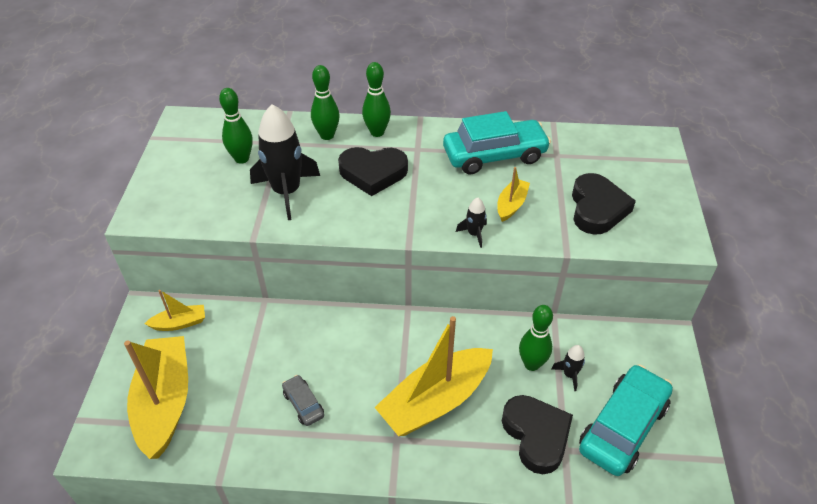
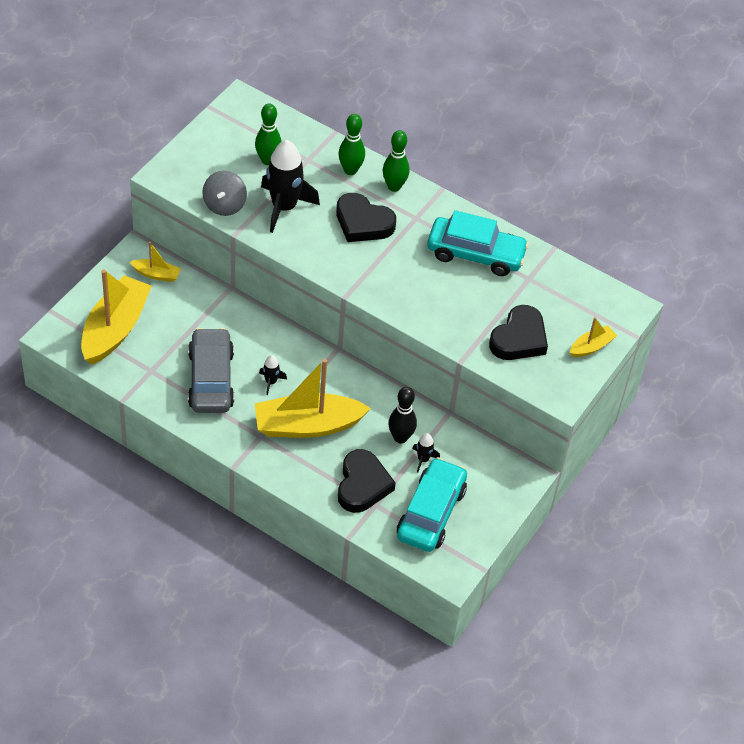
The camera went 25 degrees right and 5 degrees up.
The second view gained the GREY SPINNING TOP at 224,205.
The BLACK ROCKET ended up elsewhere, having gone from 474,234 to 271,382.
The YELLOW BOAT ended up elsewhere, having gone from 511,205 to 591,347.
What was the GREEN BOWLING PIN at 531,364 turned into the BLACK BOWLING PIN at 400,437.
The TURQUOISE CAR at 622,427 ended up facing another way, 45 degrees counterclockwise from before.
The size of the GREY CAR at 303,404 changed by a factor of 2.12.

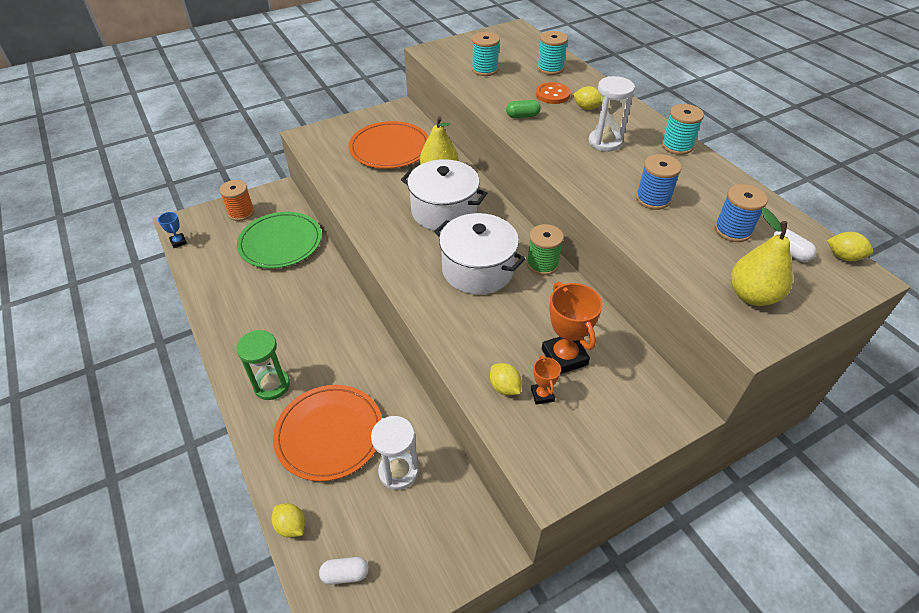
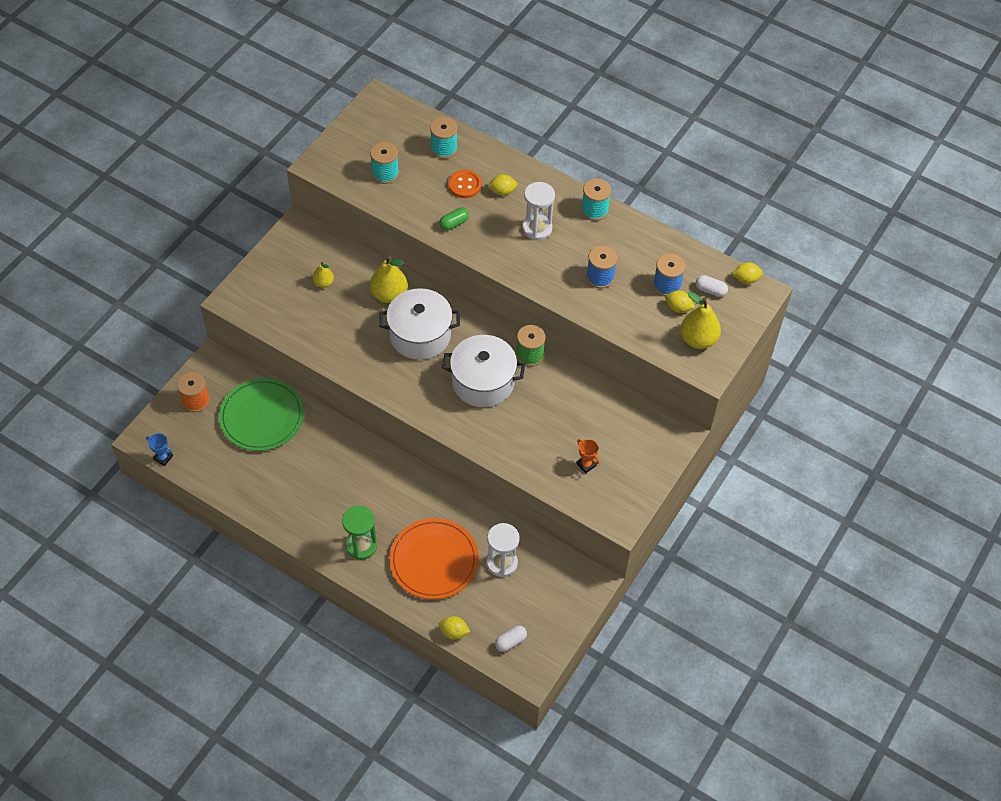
The camera went 30 degrees left and 10 degrees up.
The second view lost the ORANGE TROPHY at 564,357.
The YELLOW LEMON ended up elsewhere, having gone from 504,387 to 678,308.
Where the ORANGE PLATE stood at 390,148, the YELLOW PEAR came to stand at 324,283.

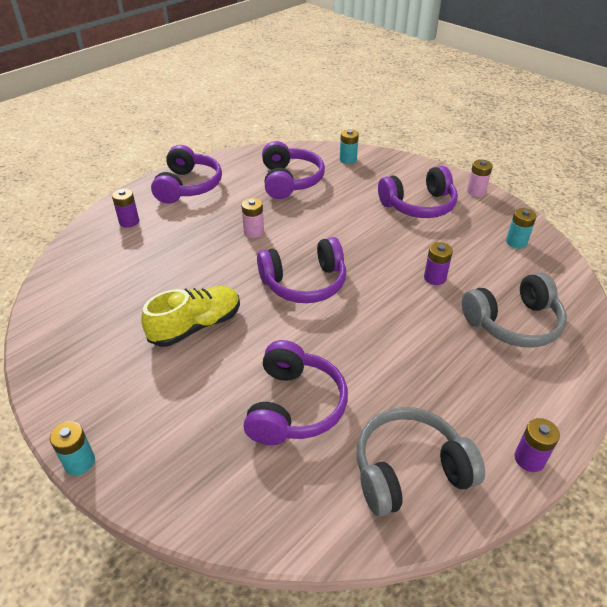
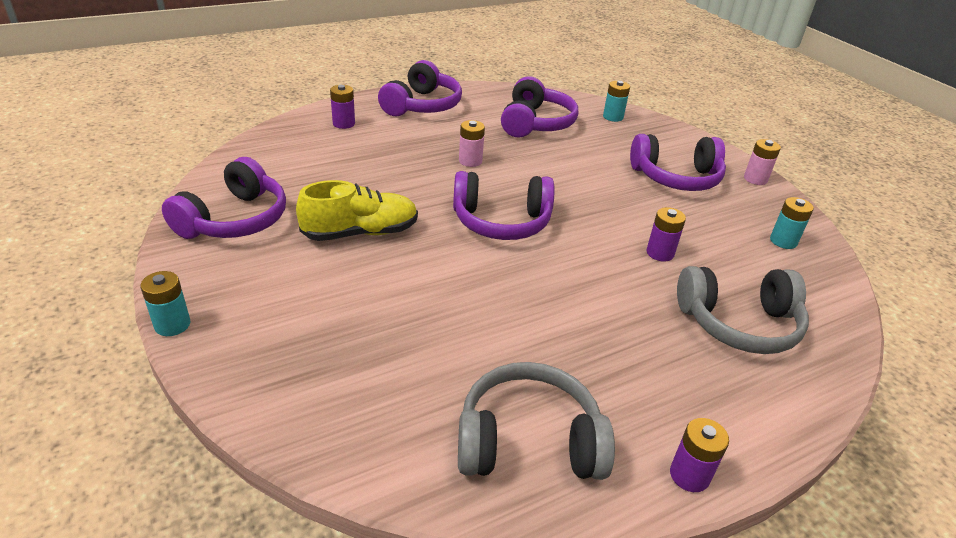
The camera went 15 degrees right and 5 degrees down.
The PURPLE HEADPHONES ended up elsewhere, having gone from 294,406 to 235,220.

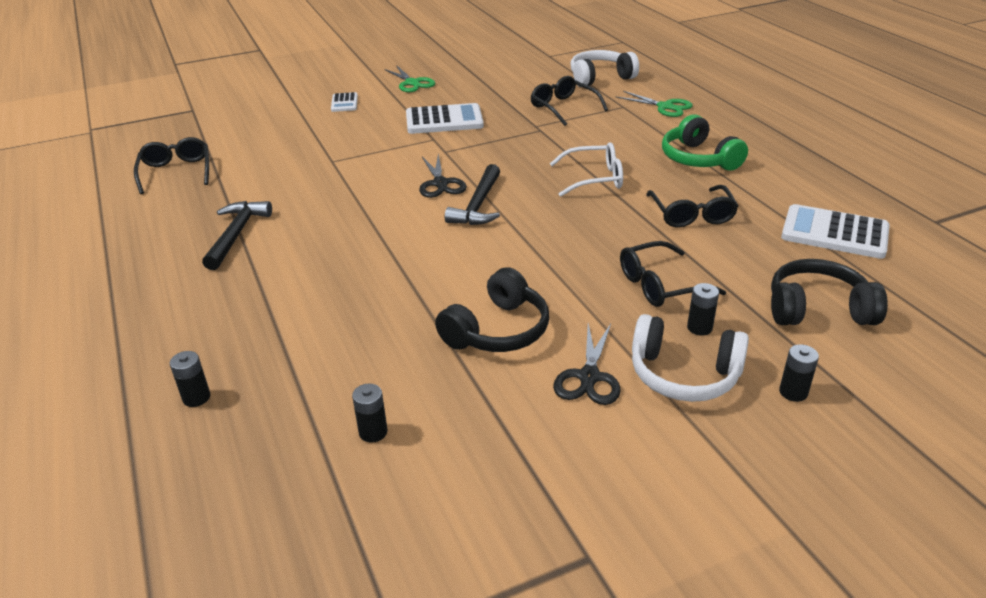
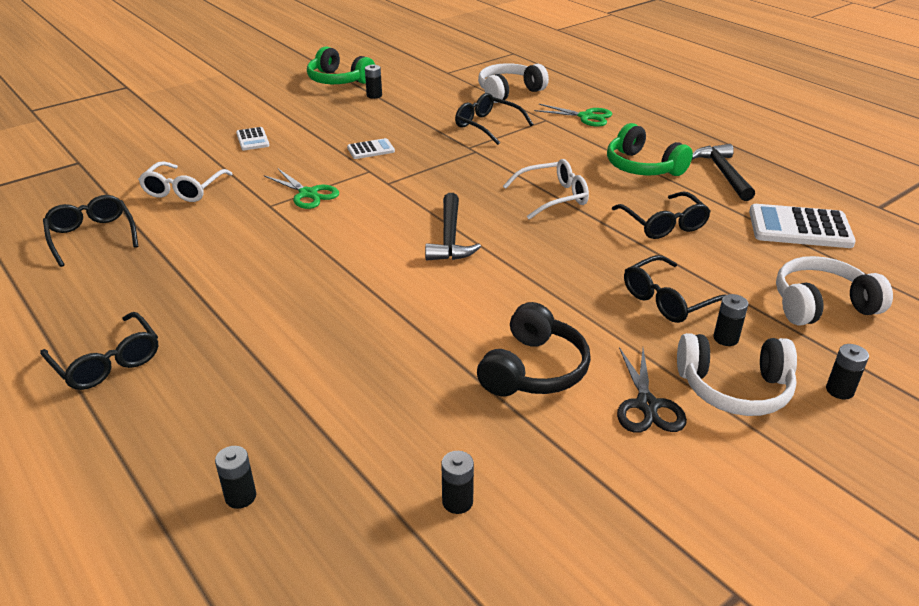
The camera went 15 degrees left and 0 degrees up.
The second view lost the BLACK SCISSORS at 440,183.
The second view gained the BLACK GLASSES at 107,362.
The second view gained the WHITE GLASSES at 183,190.
The second view gained the GREEN HEADPHONES at 339,80.
The second view gained the BLACK BATTERY at 374,95.
The BLACK HAMMER ended up elsewhere, having gone from 236,234 to 723,173.
The GREEN SCISSORS ended up elsewhere, having gone from 412,83 to 308,194.
What was the BLACK HEADPHONES at 817,309 turned into the WHITE HEADPHONES at 821,305.
The size of the WHITE CALCULATOR at 444,120 changed by a factor of 0.54.

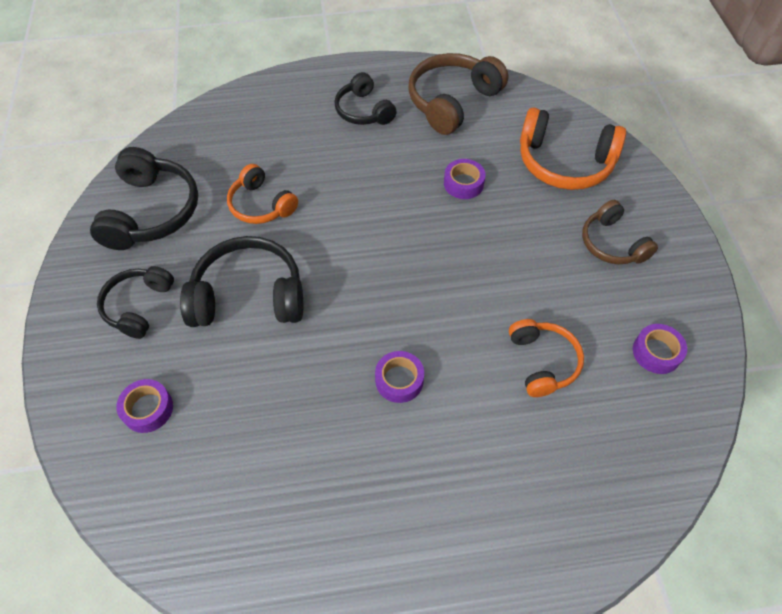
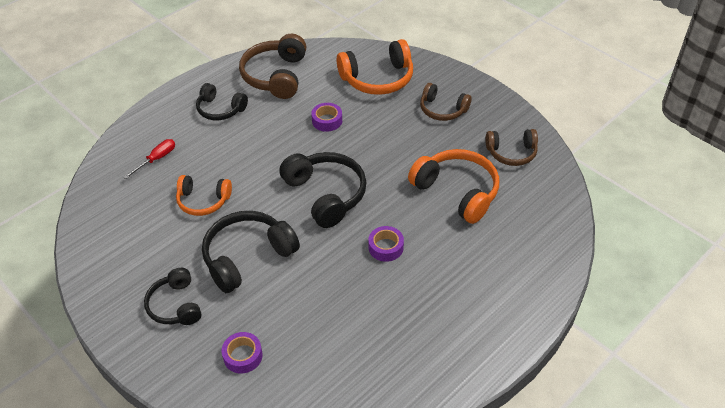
The camera went 35 degrees left and 10 degrees down.
The second view gained the RED SCREWDRIVER at 156,159.
The BLACK HEADPHONES ended up elsewhere, having gone from 152,212 to 326,194.
Where the PURPLE TAPE stood at 656,352, the BROWN HEADPHONES came to stand at 511,153.
The size of the ORANGE HEADPHONES at 543,362 changed by a factor of 1.58.

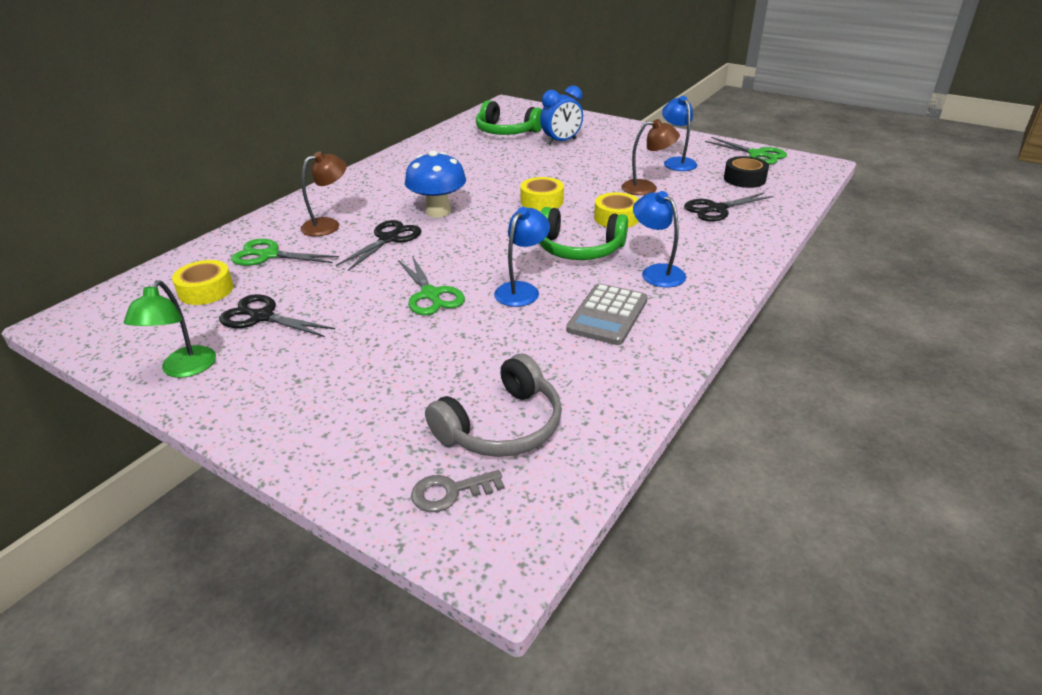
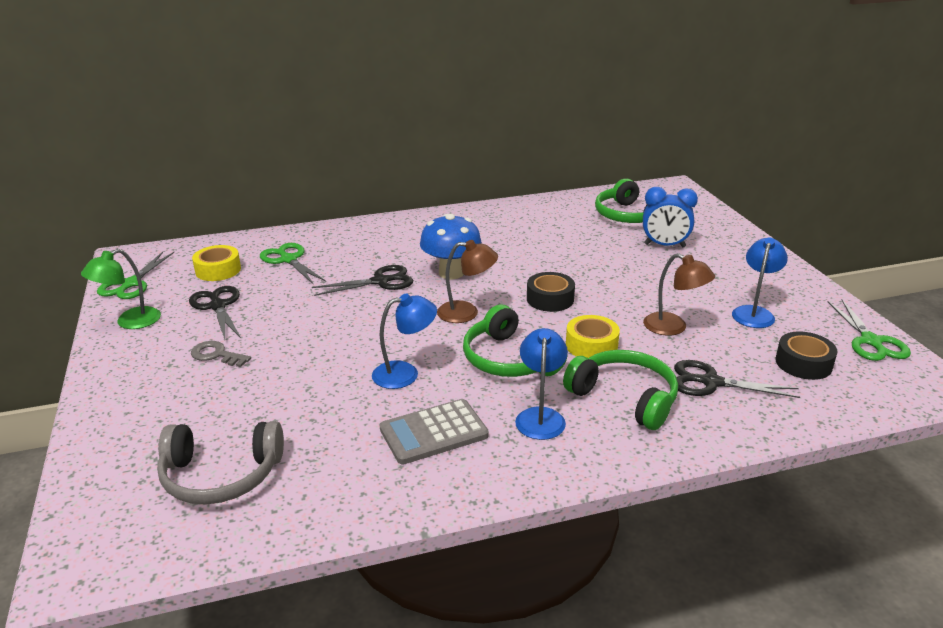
The camera went 40 degrees right and 5 degrees down.
The second view gained the GREEN HEADPHONES at 624,398.
The BROWN LAMP ended up elsewhere, having gone from 328,225 to 466,313.
The GREEN SCISSORS ended up elsewhere, having gone from 430,295 to 131,284.
The GREY KEY ended up elsewhere, having gone from 450,492 to 216,355.
What was the YELLOW TAPE at 542,201 turned into the BLACK TAPE at 550,299.

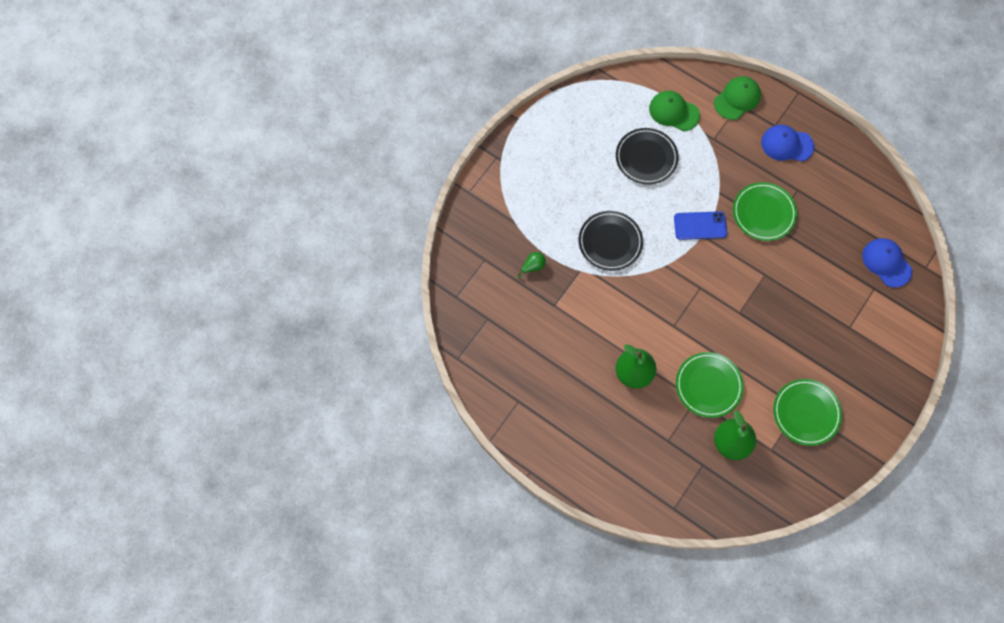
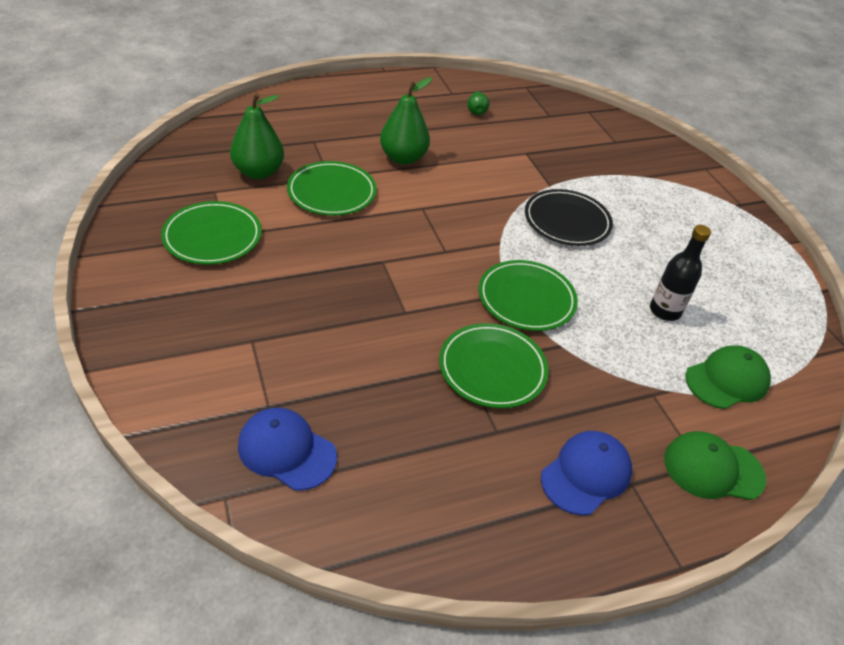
The camera went 120 degrees right and 25 degrees down.
The GREEN PEAR ended up elsewhere, having gone from 533,266 to 476,111.
Where the BLACK PLATE stood at 646,158, the BLACK BOTTLE came to stand at 665,311.
Where the BLUE PHONE stood at 700,225, the GREEN PLATE came to stand at 526,298.
The GREEN CAP at 737,99 ended up facing another way, 105 degrees clockwise from before.
The BLUE CAP at 886,263 ended up facing another way, 150 degrees counterclockwise from before.

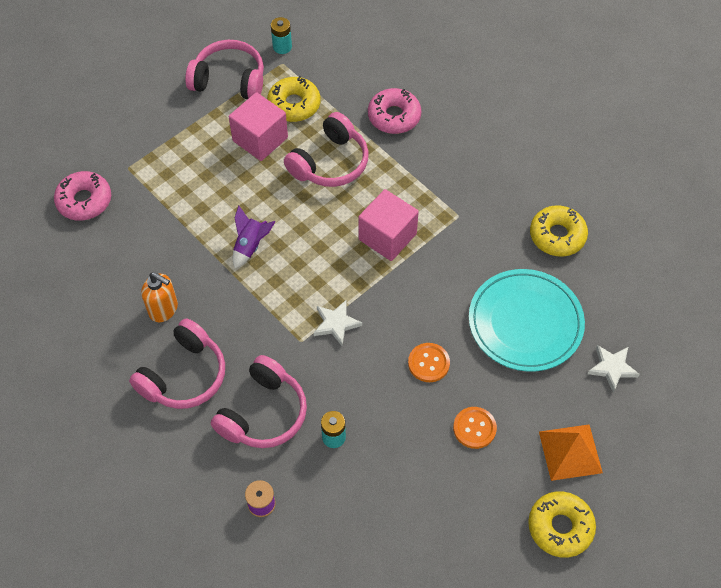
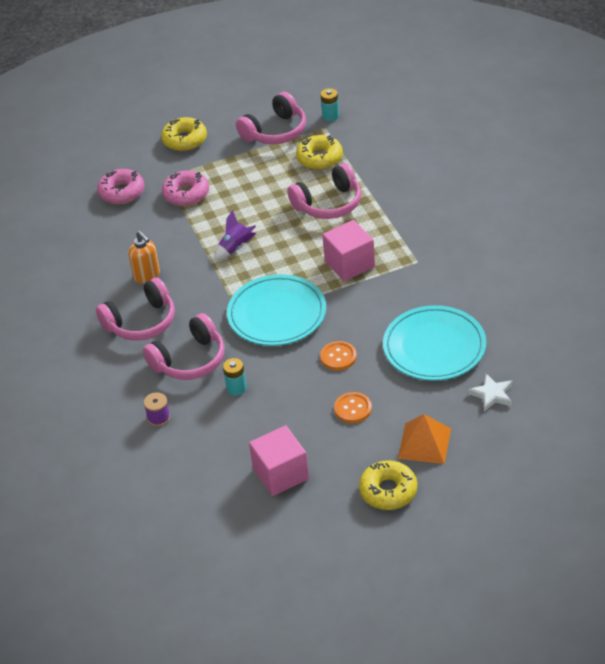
The camera went 25 degrees right and 15 degrees down.
The PINK CUBE ended up elsewhere, having gone from 260,139 to 280,474.
The PINK DONUT ended up elsewhere, having gone from 394,116 to 186,194.
The YELLOW DONUT ended up elsewhere, having gone from 557,236 to 184,140.
Where the WHITE STAR stood at 336,324, the TURQUOISE PLATE came to stand at 277,314.
The PINK HEADPHONES at 229,80 ended up facing another way, 105 degrees clockwise from before.

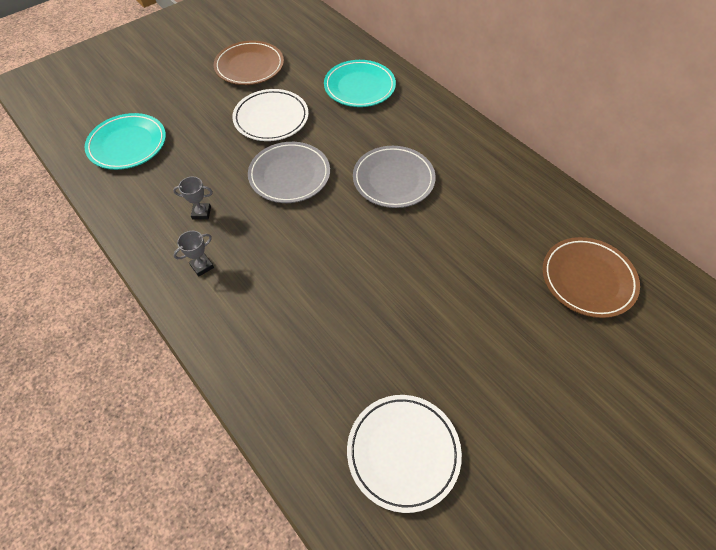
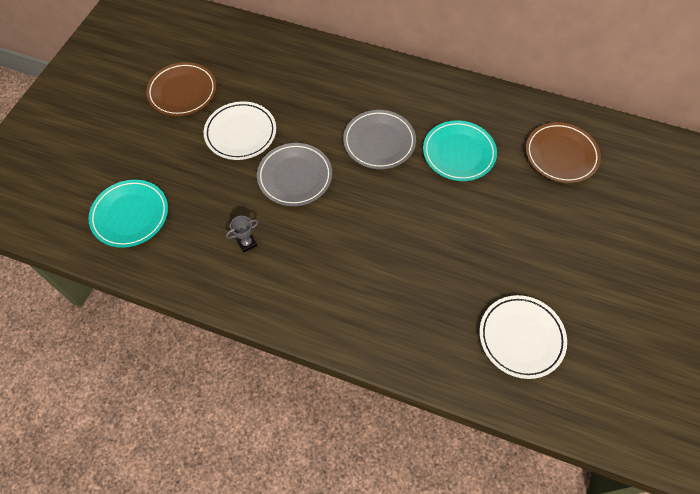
The camera went 30 degrees left and 5 degrees up.
The second view lost the GREY TROPHY at 202,266.
The TURQUOISE PLATE ended up elsewhere, having gone from 359,87 to 458,153.

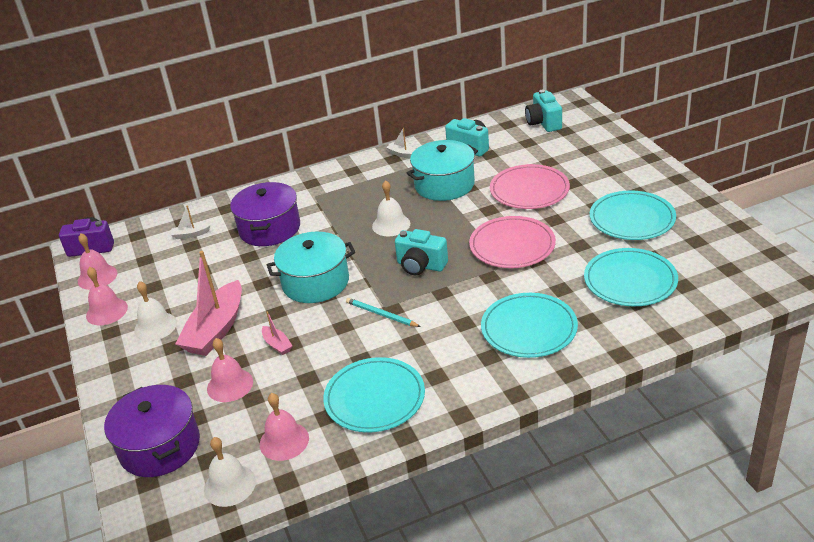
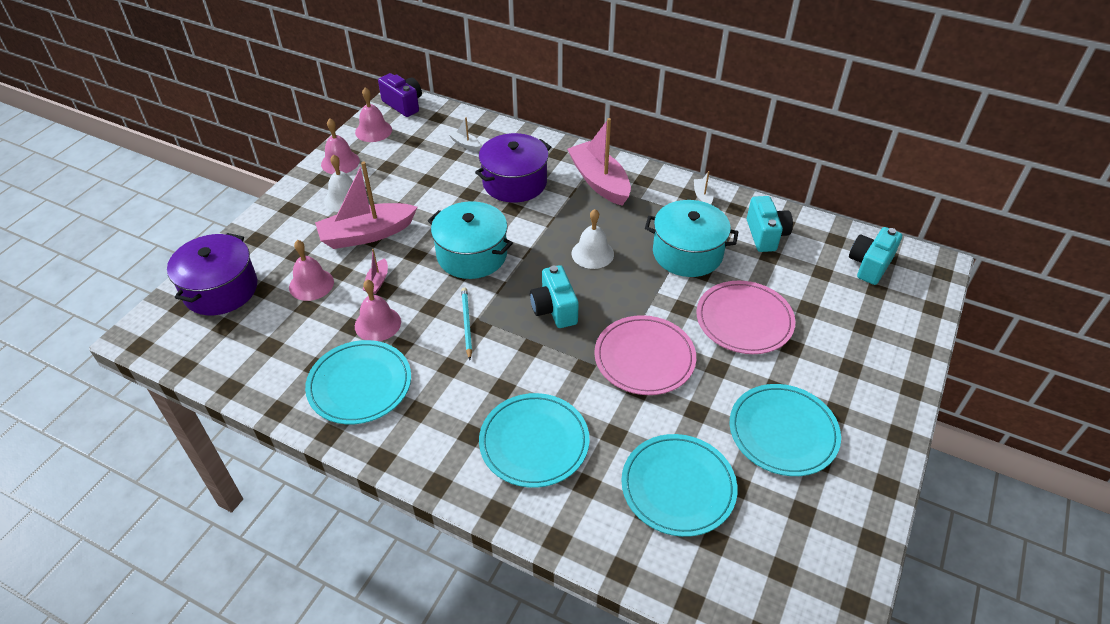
The camera went 45 degrees right and 10 degrees up.
The second view lost the WHITE BELL at 229,485.
The second view gained the PINK BOAT at 599,182.
The PINK BELL ended up elsewhere, having gone from 284,441 to 377,324.

